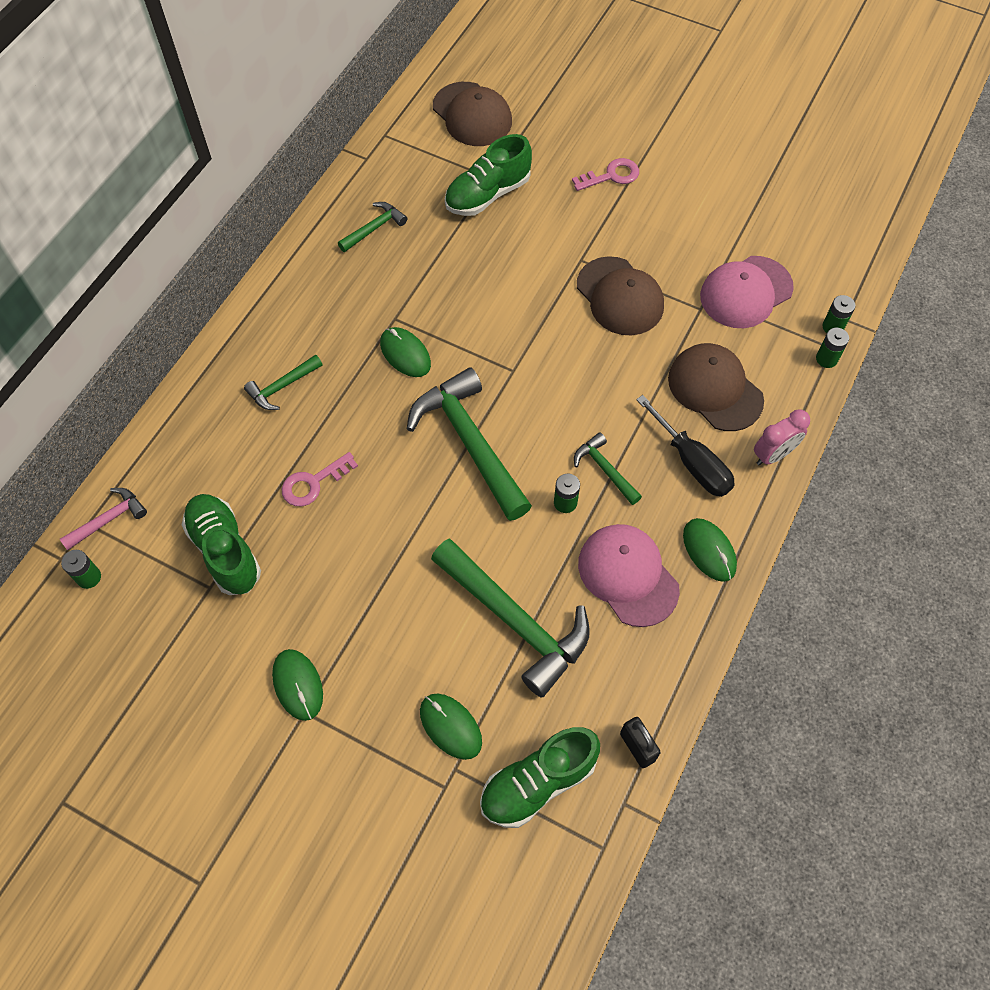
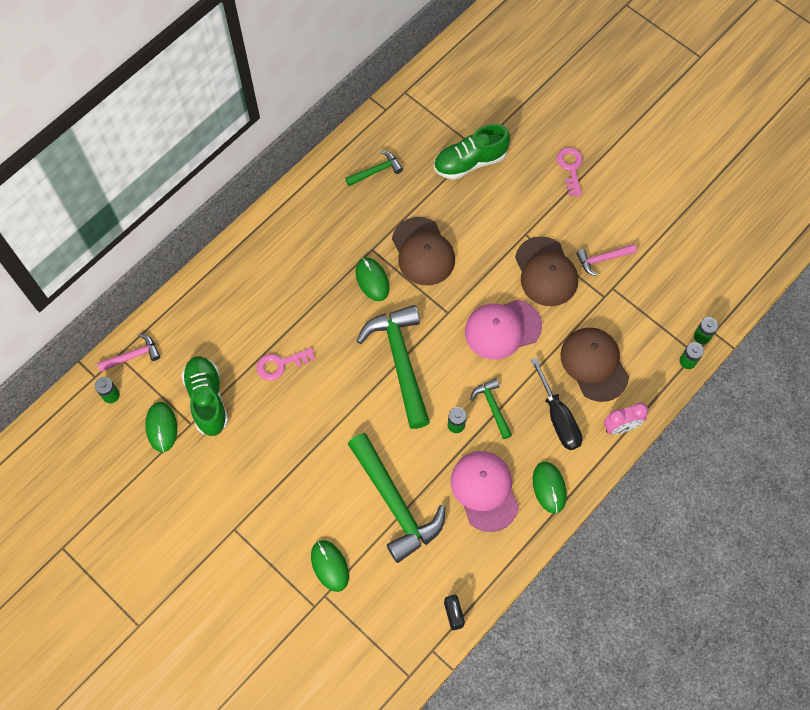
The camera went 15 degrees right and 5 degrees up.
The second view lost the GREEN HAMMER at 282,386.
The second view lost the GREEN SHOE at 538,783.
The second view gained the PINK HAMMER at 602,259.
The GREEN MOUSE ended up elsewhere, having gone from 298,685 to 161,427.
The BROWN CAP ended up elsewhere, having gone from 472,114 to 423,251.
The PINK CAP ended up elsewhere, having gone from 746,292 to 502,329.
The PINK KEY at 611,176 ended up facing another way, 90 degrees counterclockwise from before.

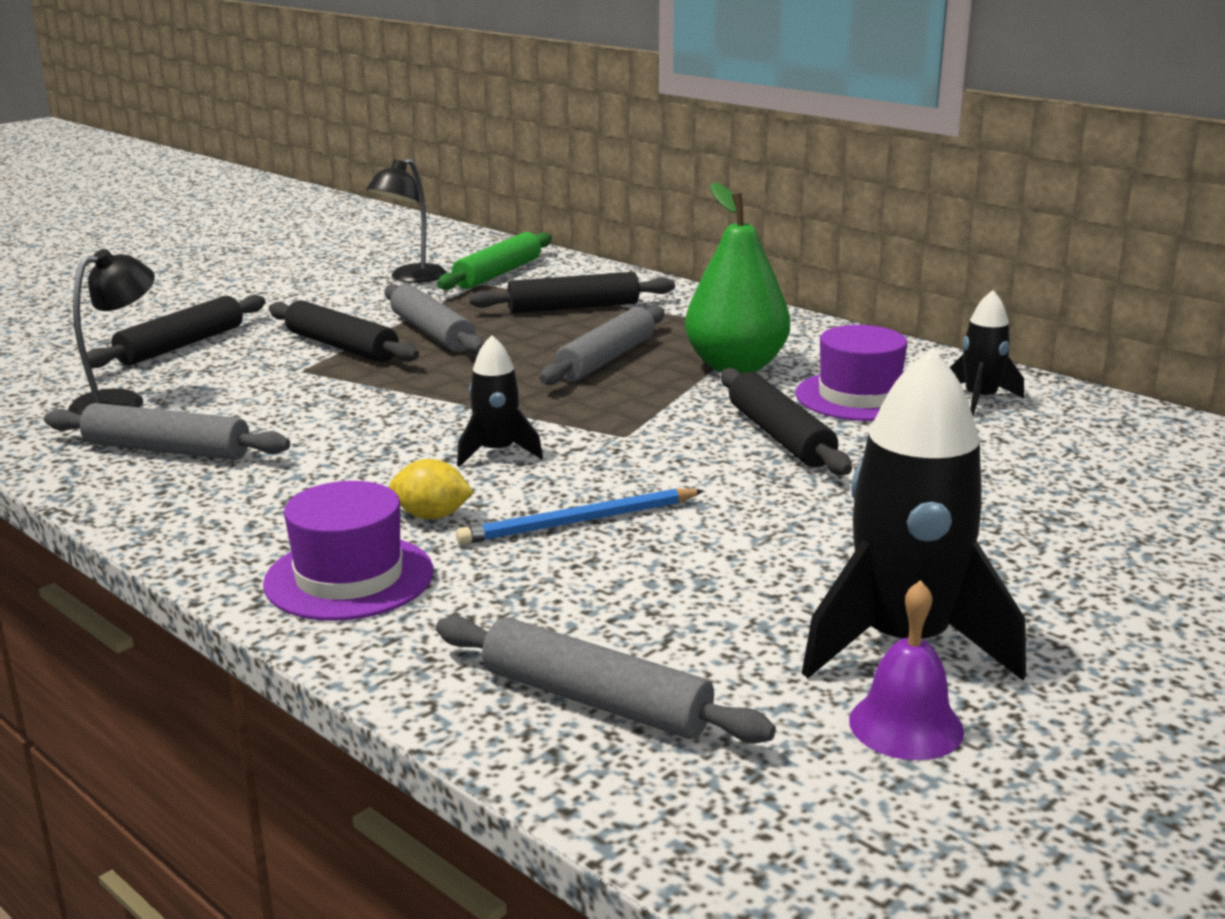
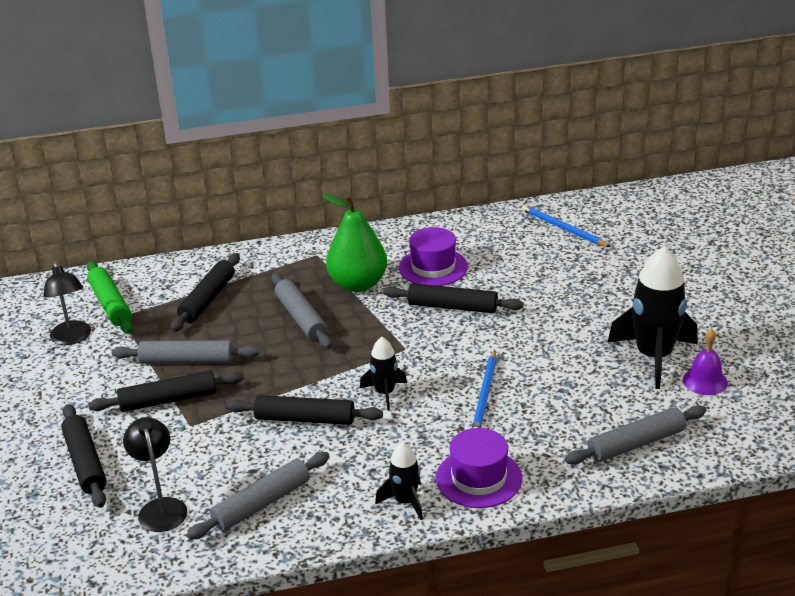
The camera went 55 degrees left and 10 degrees up.
The second view lost the YELLOW LEMON at 432,516.
The second view gained the BLACK ROLLING PIN at 305,419.
The second view gained the BLUE PENCIL at 563,228.
The BLACK ROCKET ended up elsewhere, having gone from 980,399 to 405,501.

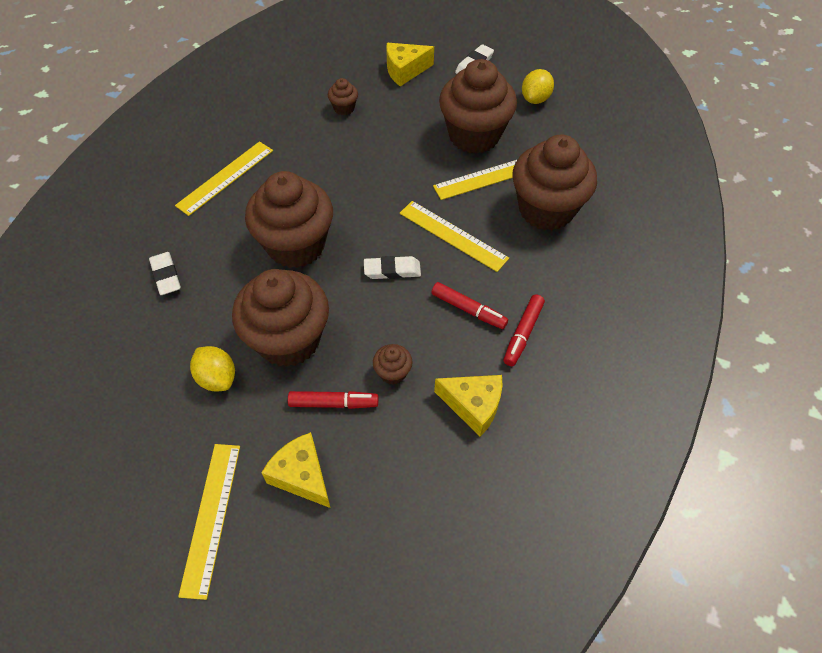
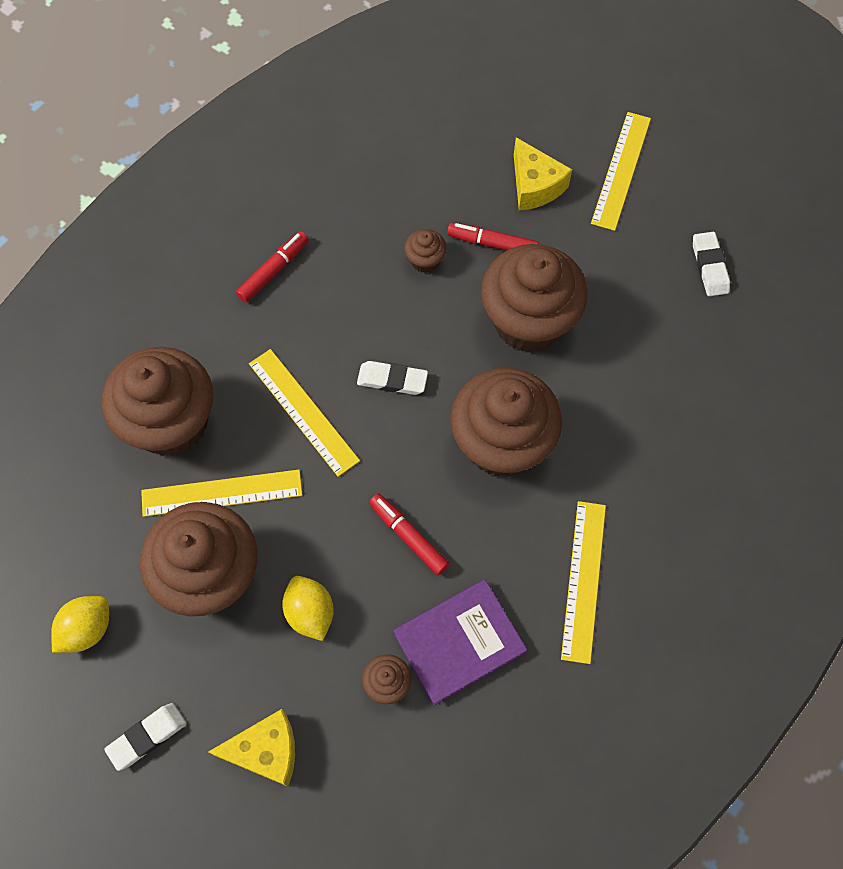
The camera went 165 degrees left and 10 degrees up.
The second view lost the YELLOW CHEESE at 473,406.
The second view gained the PURPLE BOOK at 459,642.
The WHITE ERASER ended up elsewhere, having gone from 166,276 to 709,266.
The YELLOW LEMON ended up elsewhere, having gone from 217,378 to 310,613.
The RED MARKER ended up elsewhere, having gone from 468,309 to 408,536.
The YELLOW RULER at 225,177 ended up facing another way, 45 degrees counterclockwise from before.

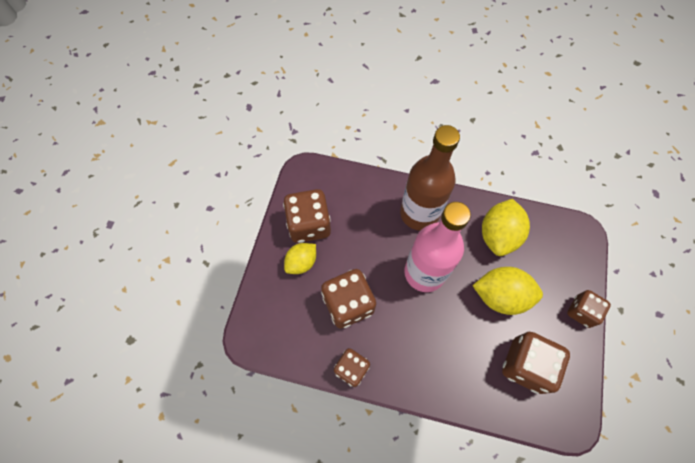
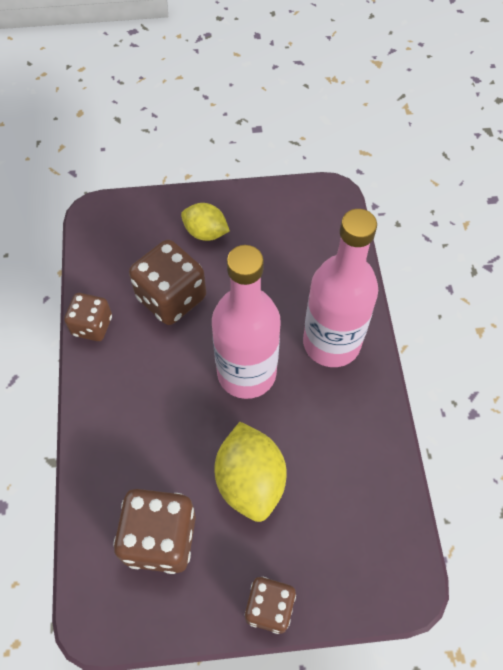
The camera went 70 degrees right and 5 degrees down.
The second view lost the BROWN DICE at 309,225.
The second view lost the YELLOW LEMON at 498,235.
What was the BROWN BOTTLE at 419,213 turned into the PINK BOTTLE at 331,343.

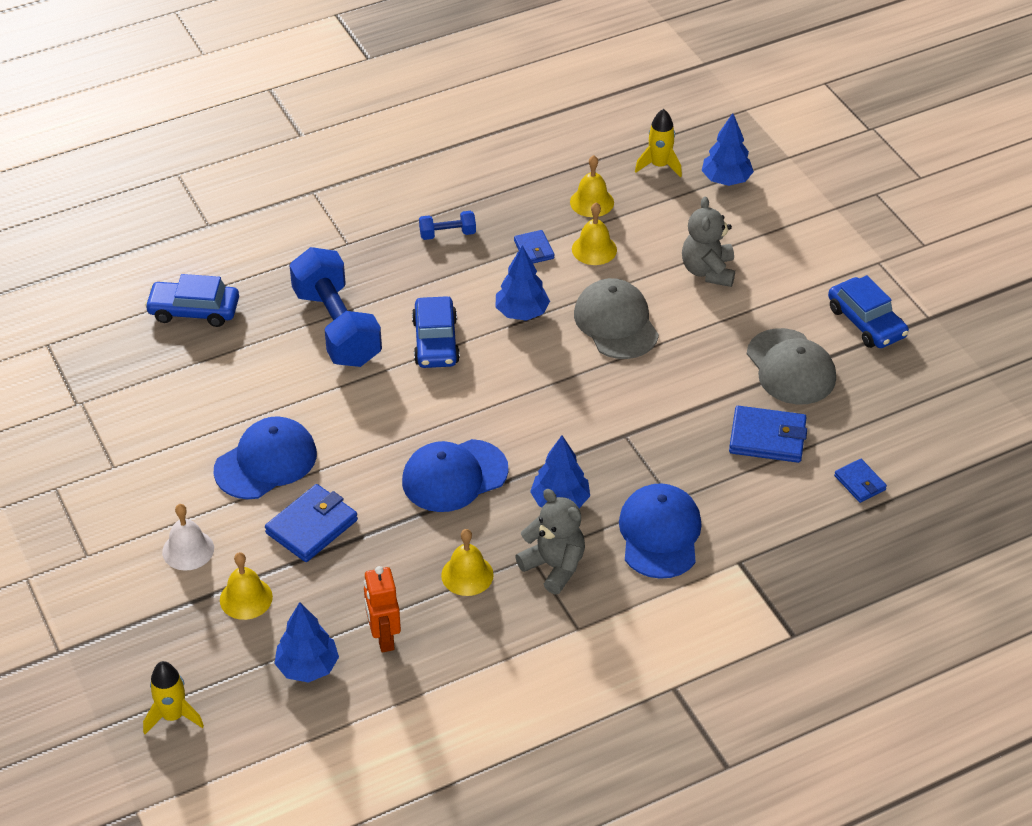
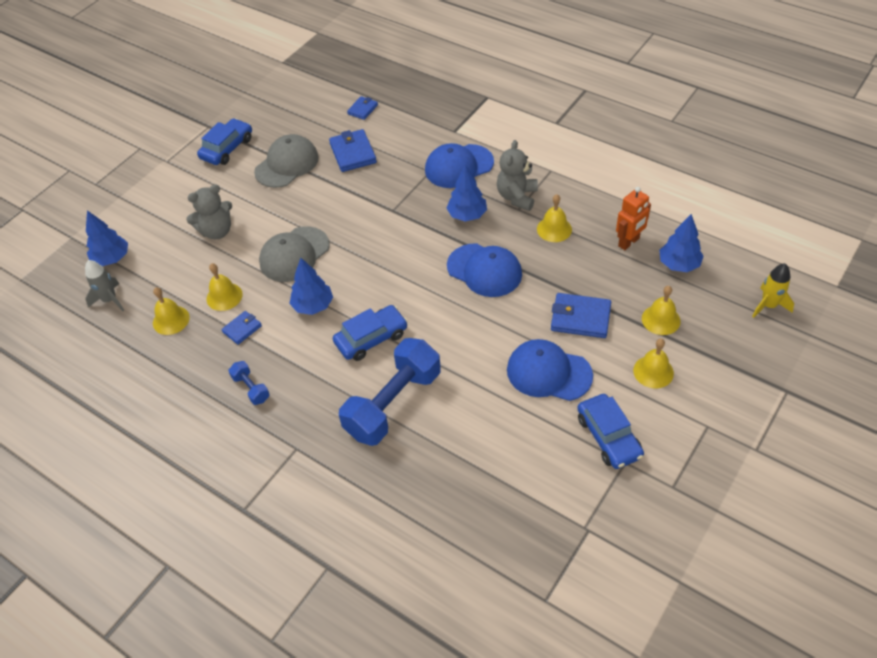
The camera went 115 degrees left and 5 degrees up.
The BLUE CAR ended up elsewhere, having gone from 194,310 to 608,437.
What was the WHITE BELL at 188,550 turned into the YELLOW BELL at 653,371.
What was the YELLOW ROCKET at 659,166 turned into the GREY ROCKET at 110,300.

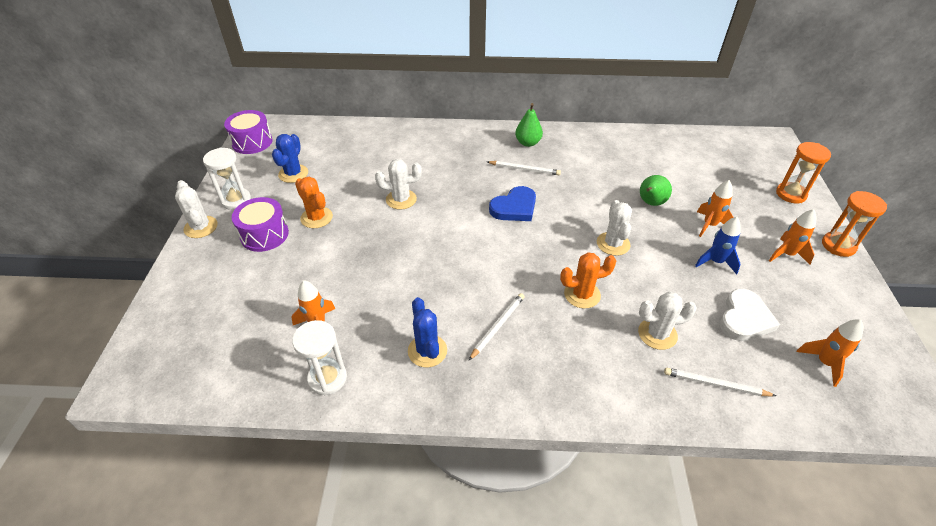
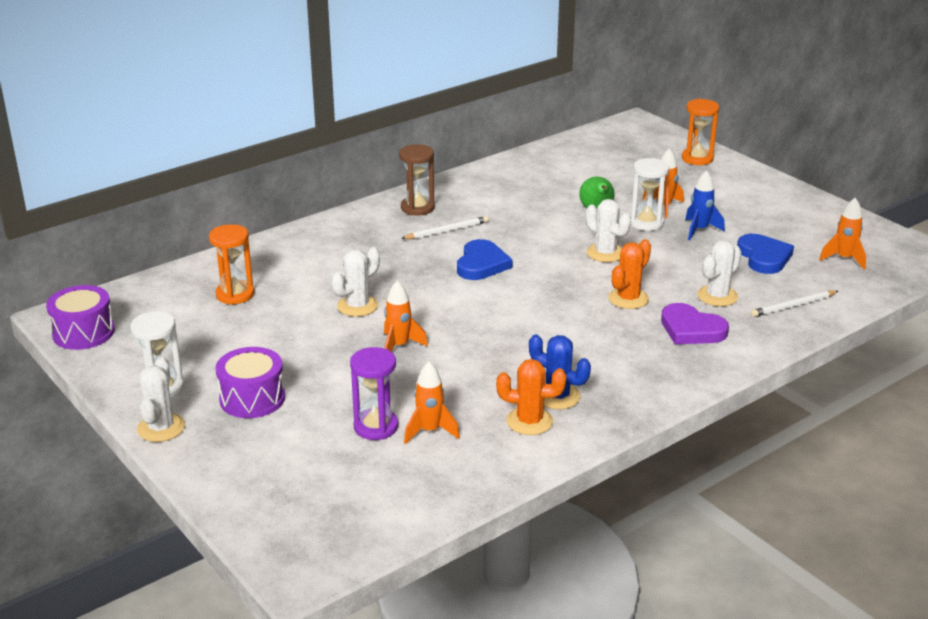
The camera went 40 degrees left and 15 degrees down.
The second view lost the BLUE CACTUS at 293,174.
The second view lost the WHITE PENCIL at 497,326.
The second view gained the PURPLE HOURGLASS at 376,427.
The second view gained the PURPLE HEART at 691,329.
The WHITE HOURGLASS ended up elsewhere, having gone from 327,378 to 646,223.
The ORANGE CACTUS ended up elsewhere, having gone from 316,218 to 529,421.
The ORANGE ROCKET ended up elsewhere, having gone from 786,254 to 399,346.
The ORANGE HOURGLASS ended up elsewhere, having gone from 838,245 to 235,294.
Where the GREEN PEAR stood at 528,143, the BROWN HOURGLASS came to stand at 417,208.
What was the WHITE HEART at 744,318 turned into the BLUE HEART at 764,257.
The WHITE CACTUS at 201,227 ended up facing another way, 75 degrees clockwise from before.

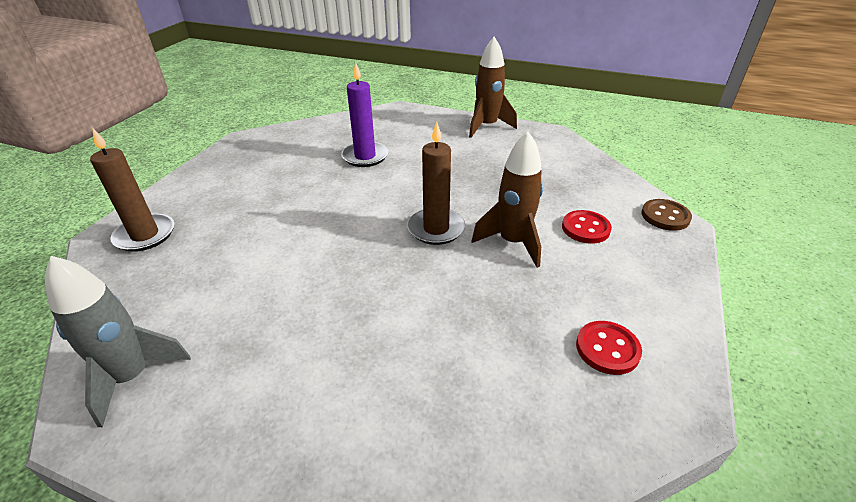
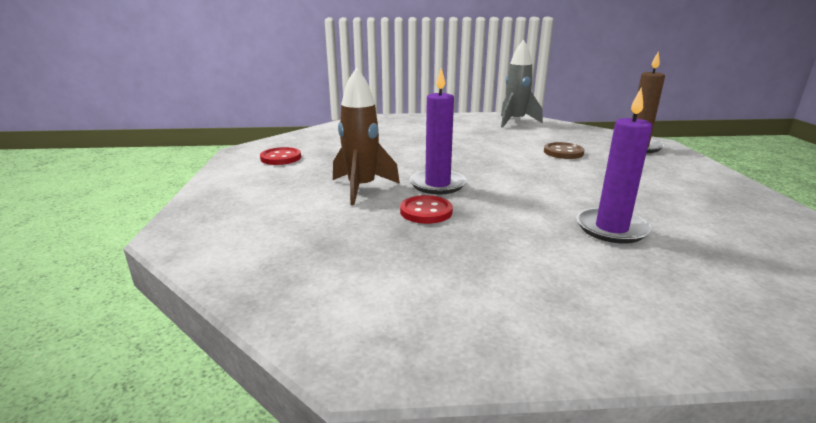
The camera went 155 degrees right and 15 degrees down.
The second view lost the BROWN ROCKET at 487,126.
The RED BUTTON ended up elsewhere, having gone from 585,228 to 426,211.
The BROWN BUTTON ended up elsewhere, having gone from 665,216 to 563,152.
What was the BROWN CANDLE at 436,229 turned into the PURPLE CANDLE at 437,184.

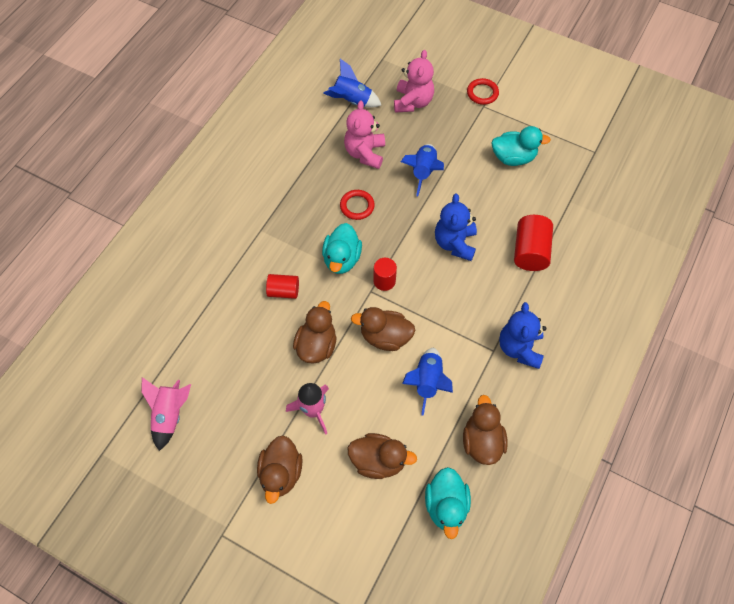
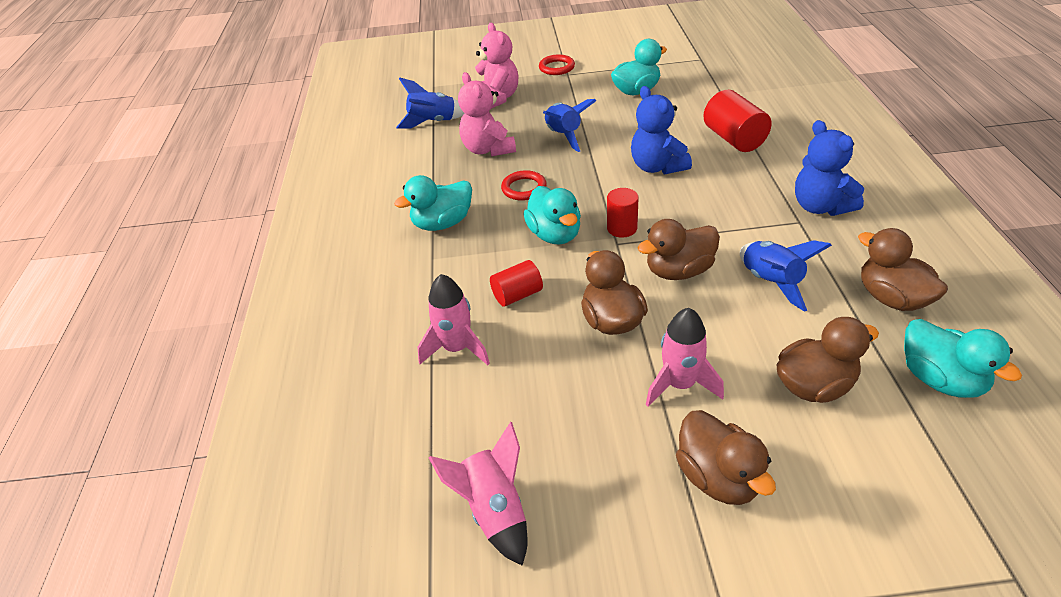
The camera went 30 degrees left and 20 degrees down.
The second view gained the TURQUOISE DUCK at 442,223.
The second view gained the PINK ROCKET at 456,348.

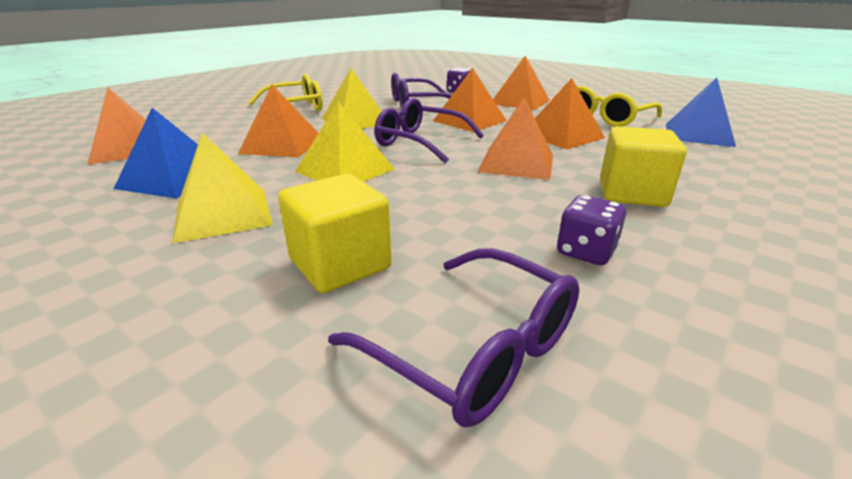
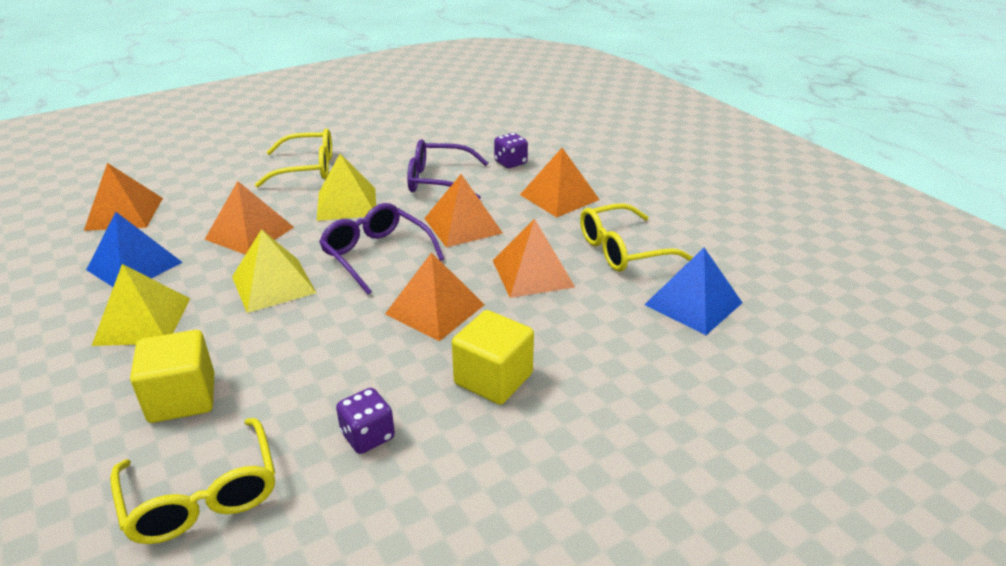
The camera went 20 degrees right and 5 degrees up.
What was the PURPLE GLASSES at 474,349 turned into the YELLOW GLASSES at 202,496.

